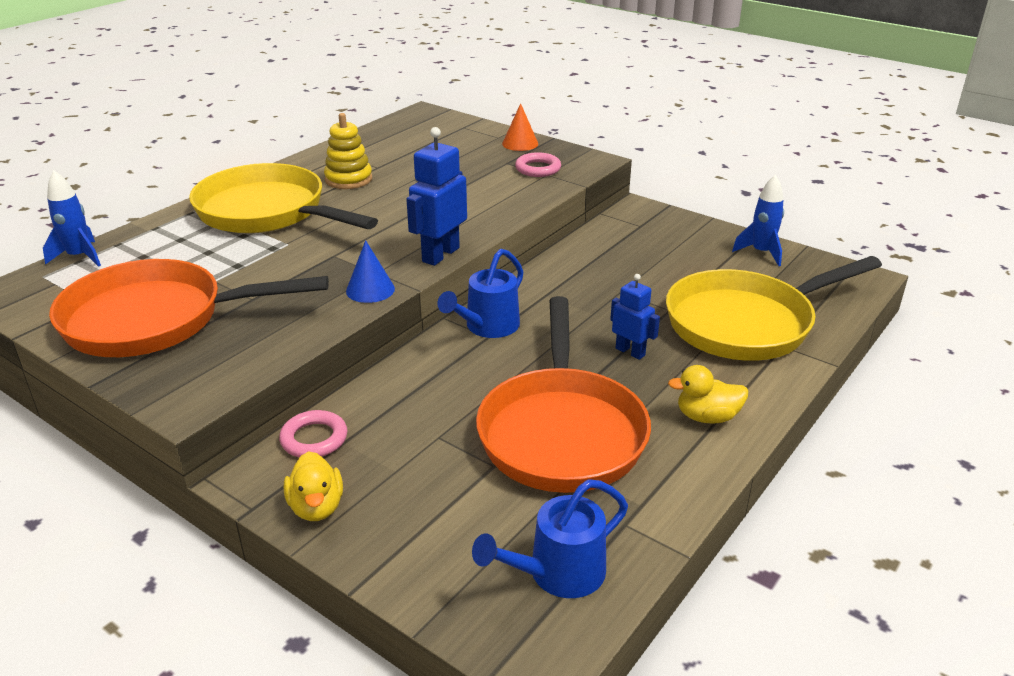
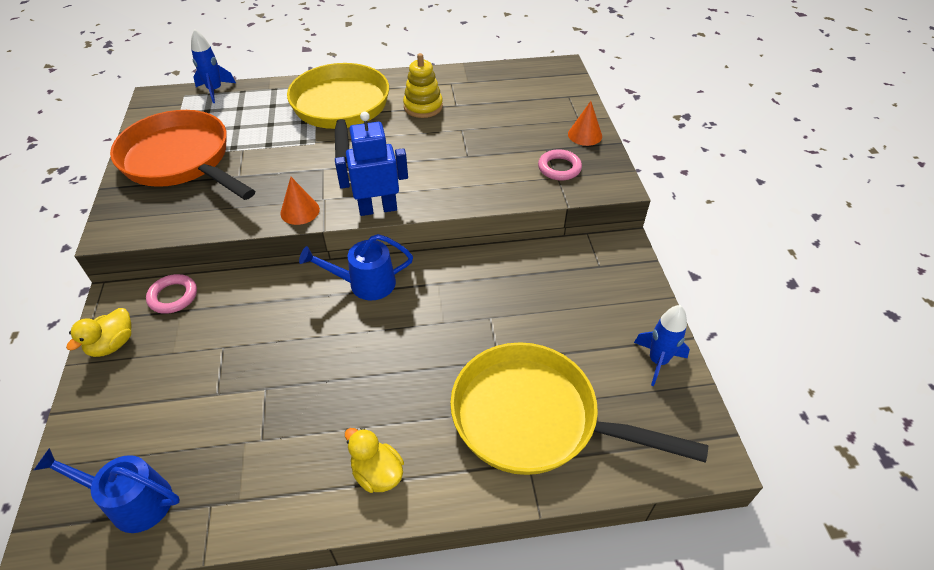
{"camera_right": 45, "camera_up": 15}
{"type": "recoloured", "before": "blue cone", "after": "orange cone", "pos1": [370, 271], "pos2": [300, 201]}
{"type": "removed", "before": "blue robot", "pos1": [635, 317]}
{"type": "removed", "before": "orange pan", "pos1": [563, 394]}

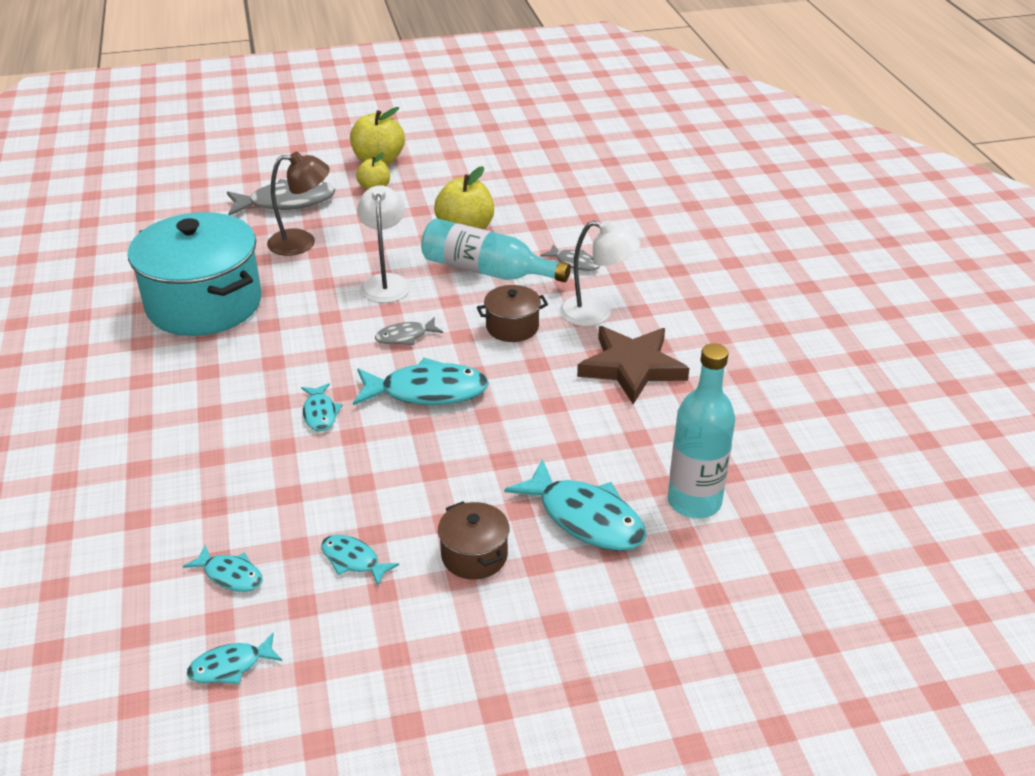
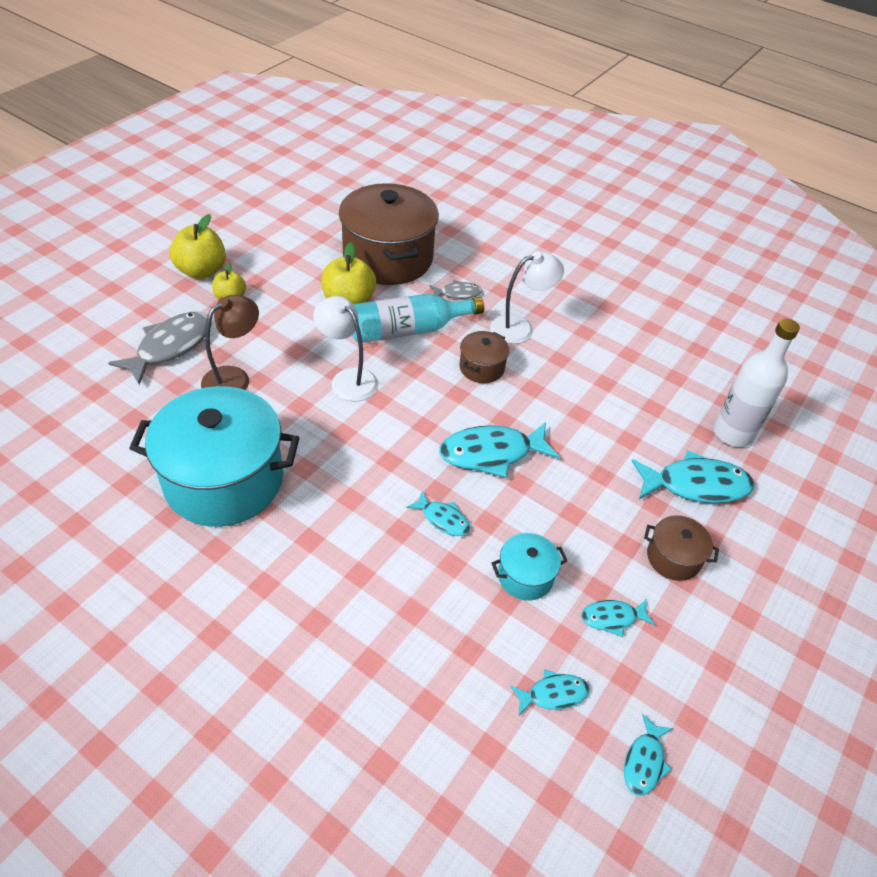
{"camera_right": -45, "camera_up": 10}
{"type": "removed", "before": "grey fish", "pos1": [409, 331]}
{"type": "removed", "before": "brown star", "pos1": [633, 365]}
{"type": "recoloured", "before": "turquoise bottle", "after": "white bottle", "pos1": [701, 430], "pos2": [757, 383]}
{"type": "turned", "before": "turquoise fish", "pos1": [421, 381], "pos2": [499, 450], "turn": -150}
{"type": "added", "after": "brown pot", "pos2": [389, 234]}
{"type": "added", "after": "turquoise pot", "pos2": [529, 567]}

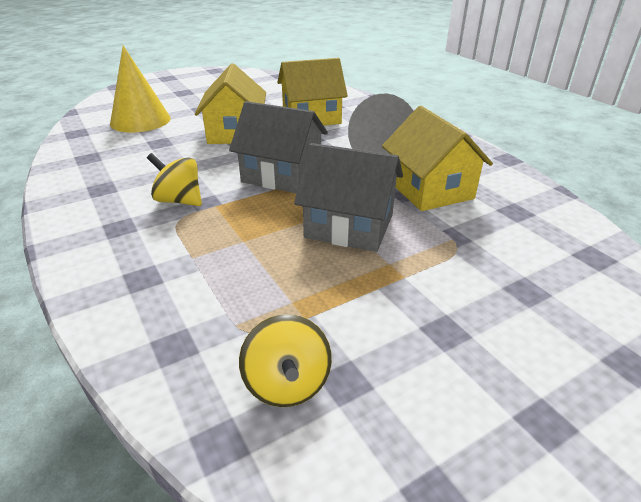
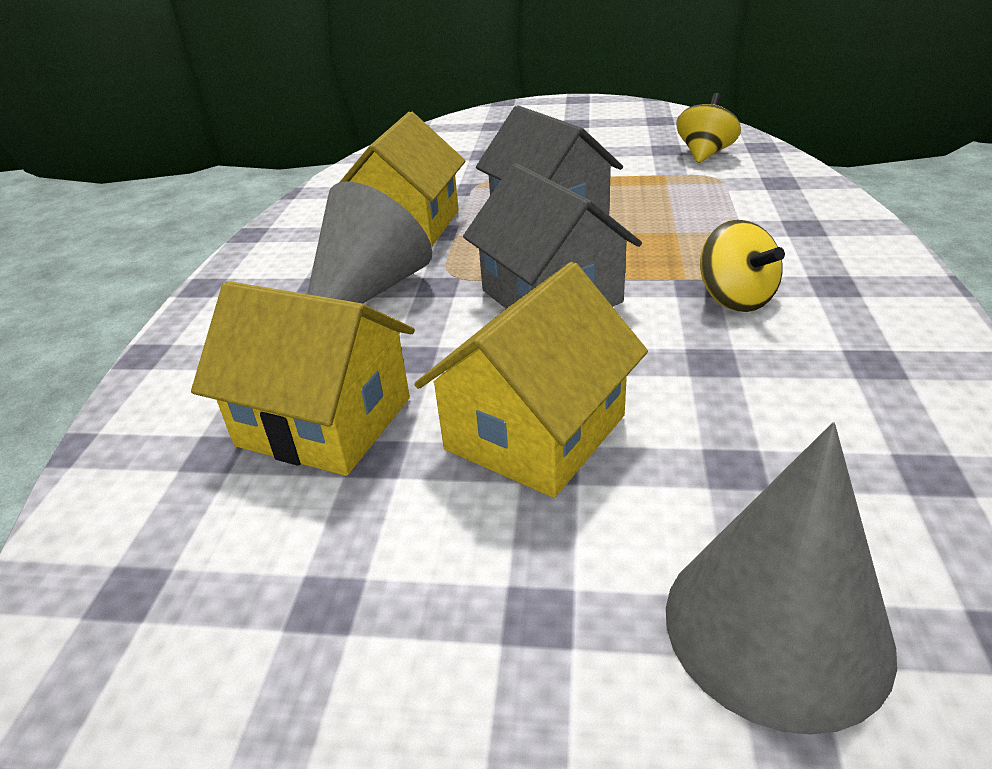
{"camera_right": -140, "camera_up": 0}
{"type": "recoloured", "before": "yellow cone", "after": "grey cone", "pos1": [140, 89], "pos2": [781, 578]}

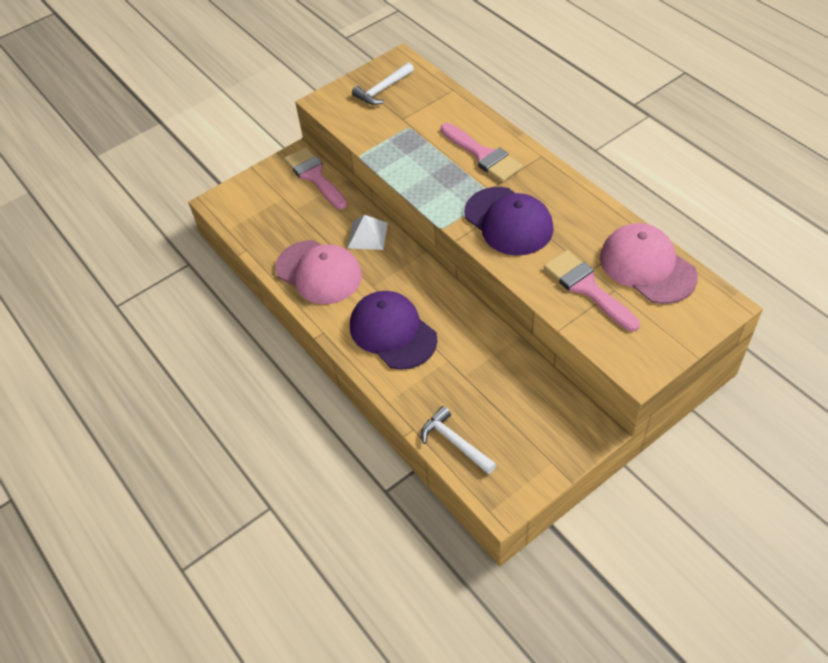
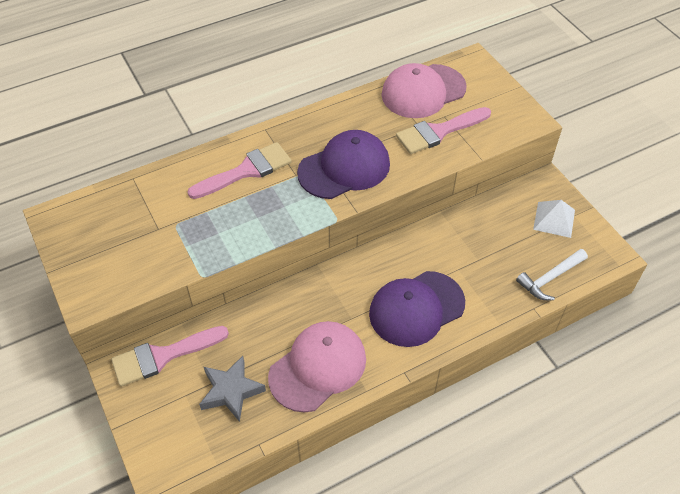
{"camera_right": -85, "camera_up": 0}
{"type": "removed", "before": "white hammer", "pos1": [383, 83]}
{"type": "moved", "before": "white pyramid", "pos1": [367, 232], "pos2": [554, 219]}
{"type": "added", "after": "grey star", "pos2": [232, 389]}

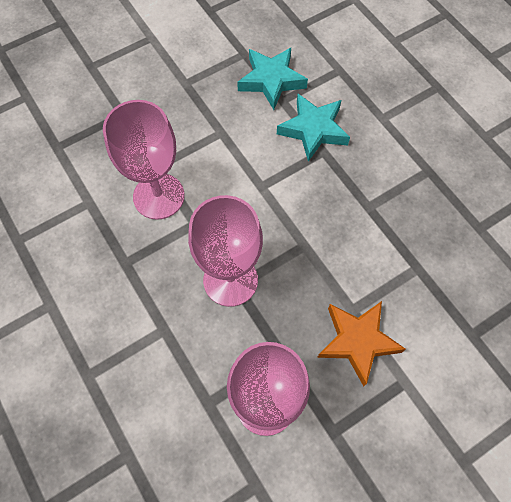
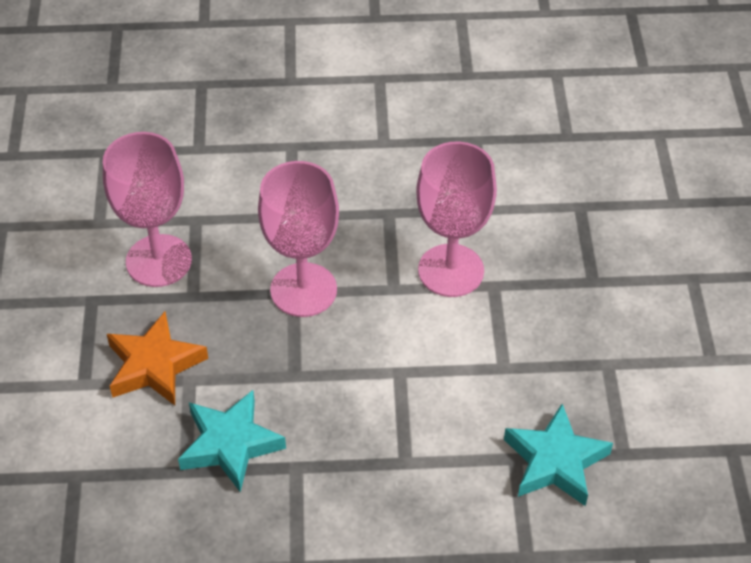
{"camera_right": 120, "camera_up": -15}
{"type": "moved", "before": "turquoise star", "pos1": [313, 128], "pos2": [232, 441]}

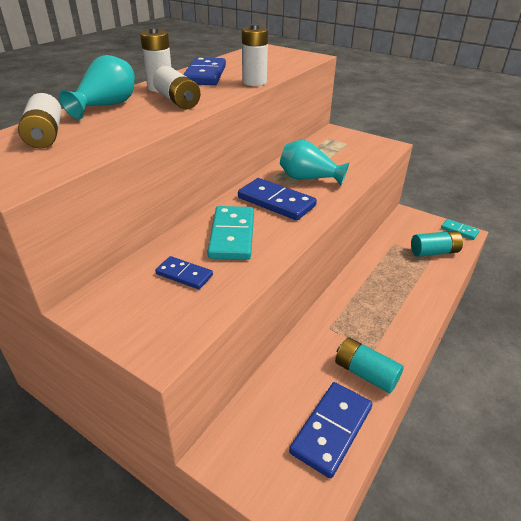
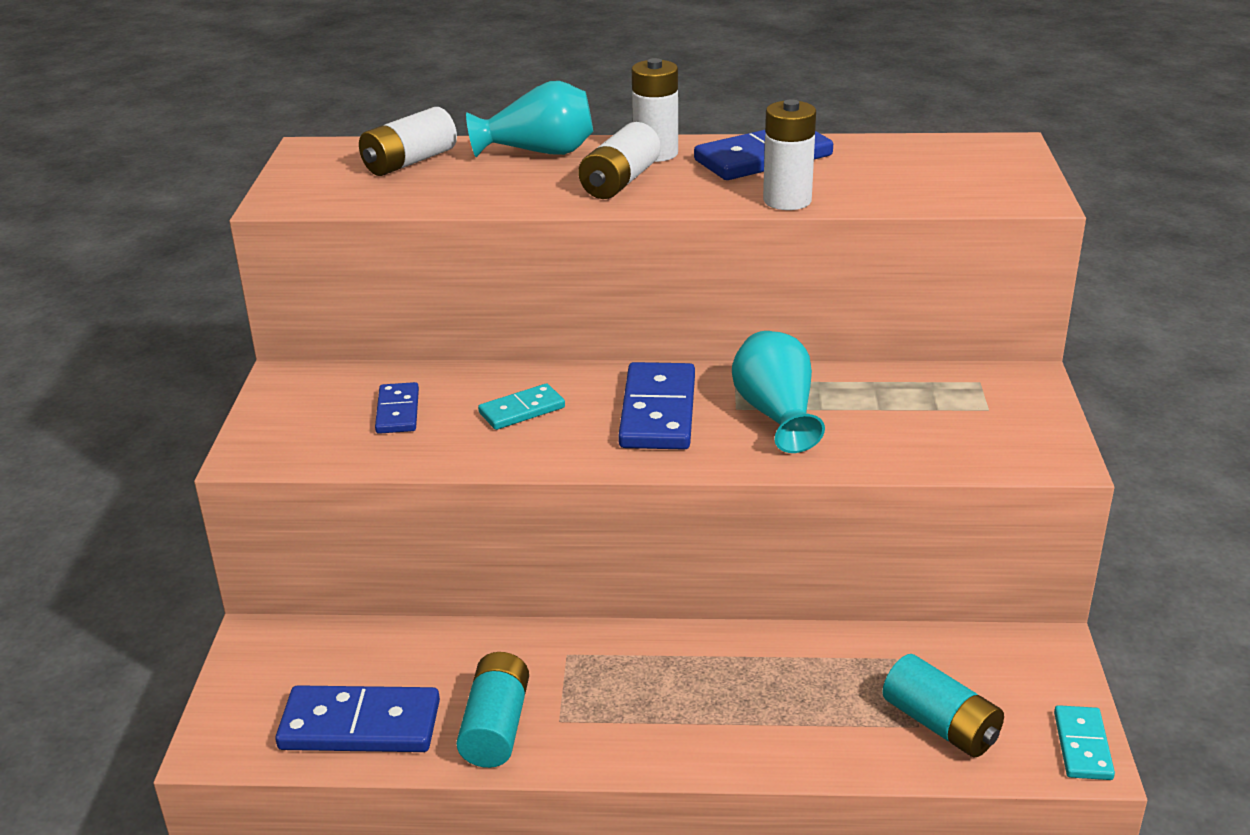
{"camera_right": 60, "camera_up": -5}
{"type": "resized", "before": "turquoise domino", "pos1": [230, 233], "pos2": [521, 406], "scale": 0.58}

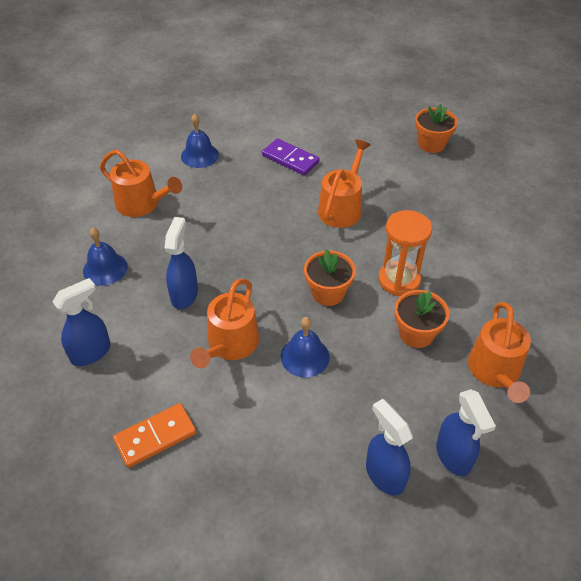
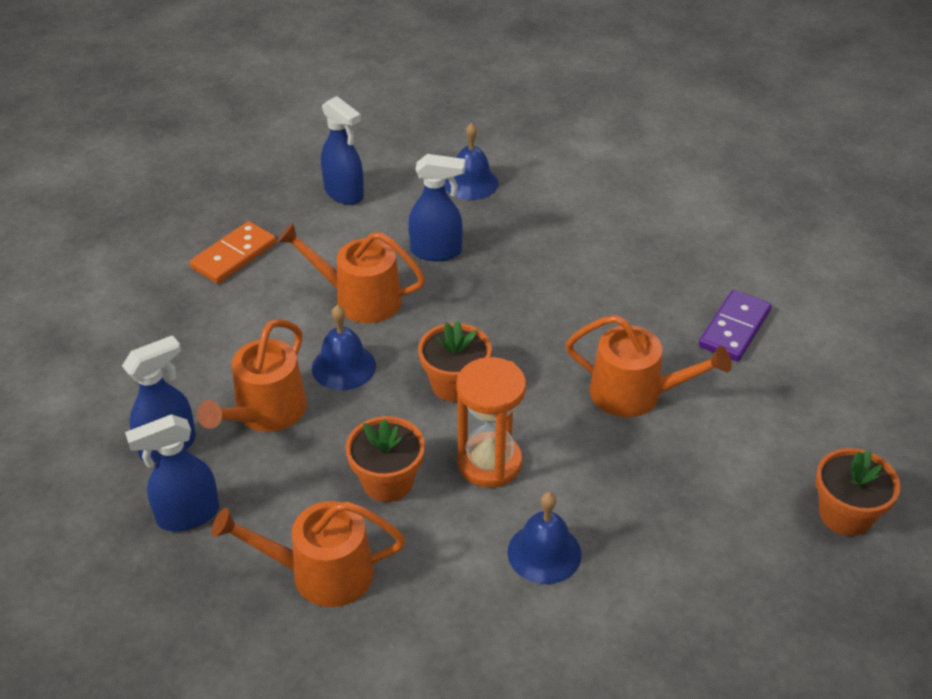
{"camera_right": 85, "camera_up": -5}
{"type": "moved", "before": "blue bell", "pos1": [200, 141], "pos2": [544, 538]}
{"type": "moved", "before": "orange watering can", "pos1": [141, 183], "pos2": [252, 375]}
{"type": "turned", "before": "orange domino", "pos1": [154, 435], "pos2": [233, 252], "turn": 75}

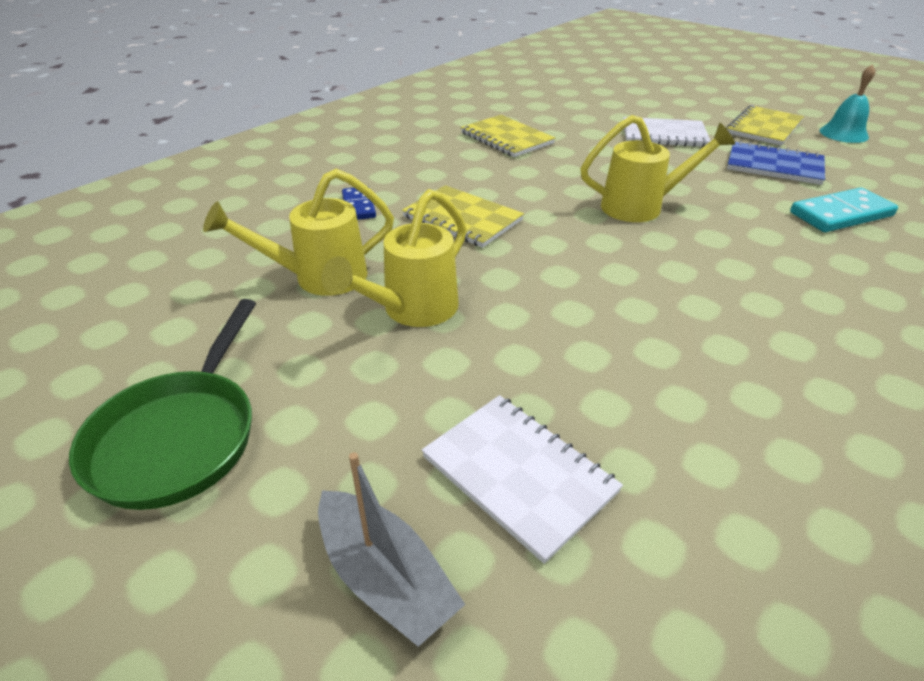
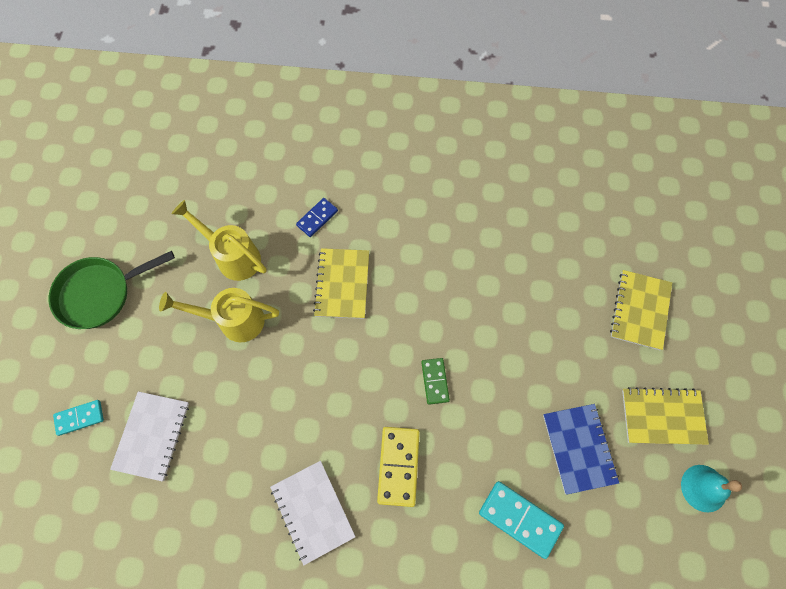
{"camera_right": 55, "camera_up": 30}
{"type": "moved", "before": "yellow notebook", "pos1": [508, 136], "pos2": [641, 310]}
{"type": "replaced", "before": "yellow watering can", "after": "green domino", "pos1": [657, 168], "pos2": [435, 381]}
{"type": "moved", "before": "white notebook", "pos1": [667, 132], "pos2": [312, 513]}
{"type": "replaced", "before": "grey boat", "after": "turquoise domino", "pos1": [391, 549], "pos2": [78, 418]}
{"type": "added", "after": "yellow domino", "pos2": [398, 467]}

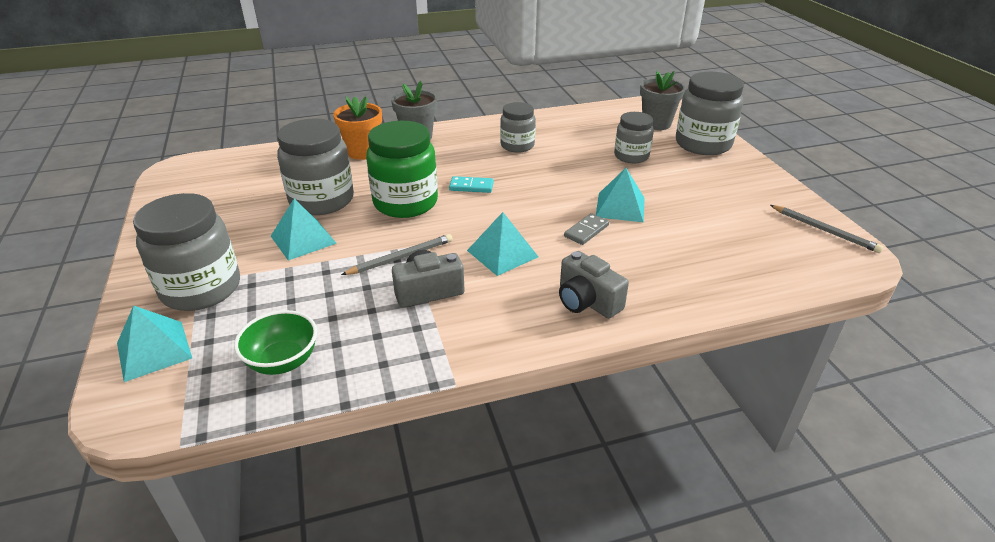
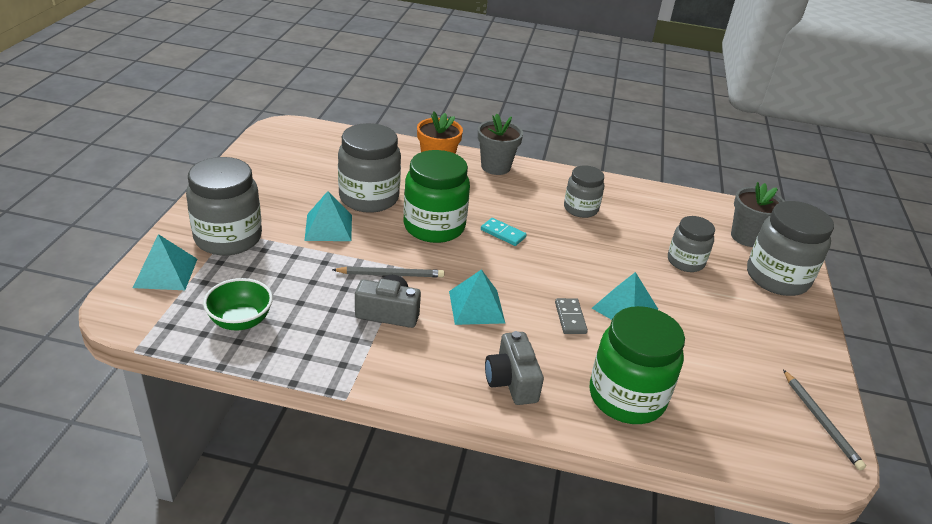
{"camera_right": 25, "camera_up": 0}
{"type": "turned", "before": "grey domino", "pos1": [586, 229], "pos2": [571, 316], "turn": -75}
{"type": "added", "after": "green jar", "pos2": [637, 365]}

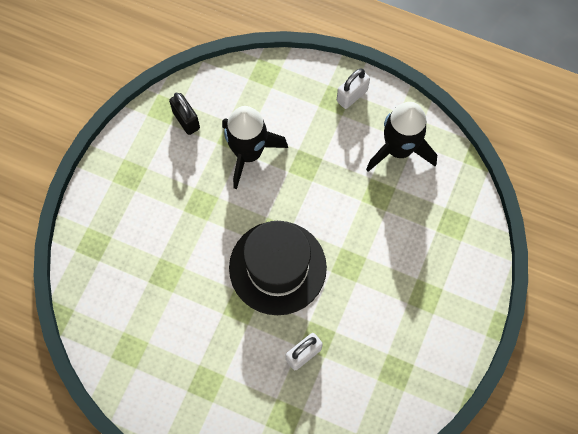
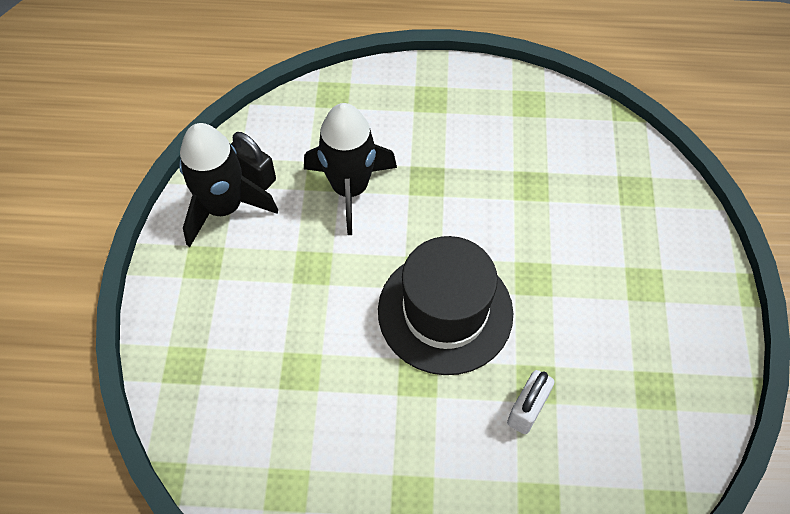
{"camera_right": -20, "camera_up": -10}
{"type": "removed", "before": "white padlock", "pos1": [353, 89]}
{"type": "moved", "before": "black rocket", "pos1": [401, 137], "pos2": [228, 185]}

